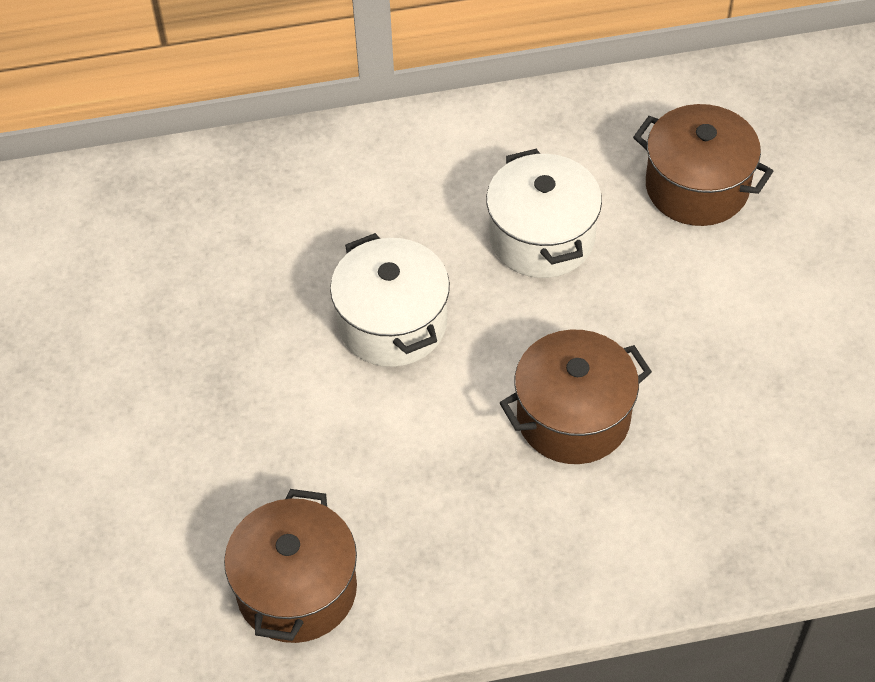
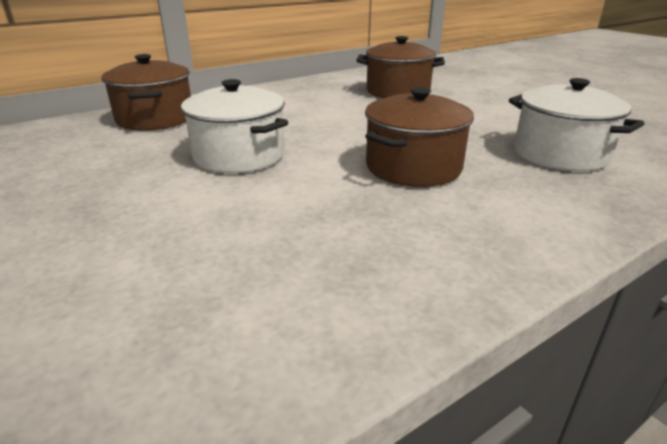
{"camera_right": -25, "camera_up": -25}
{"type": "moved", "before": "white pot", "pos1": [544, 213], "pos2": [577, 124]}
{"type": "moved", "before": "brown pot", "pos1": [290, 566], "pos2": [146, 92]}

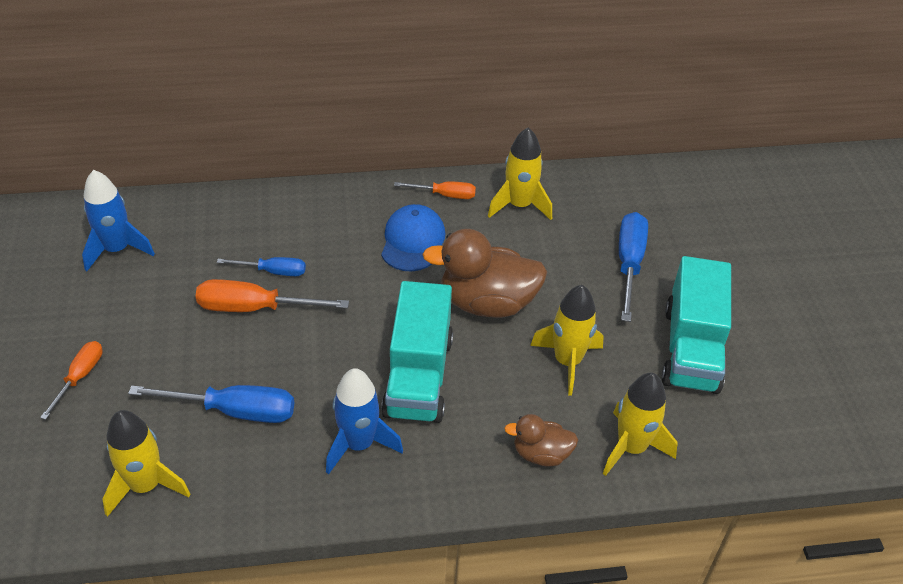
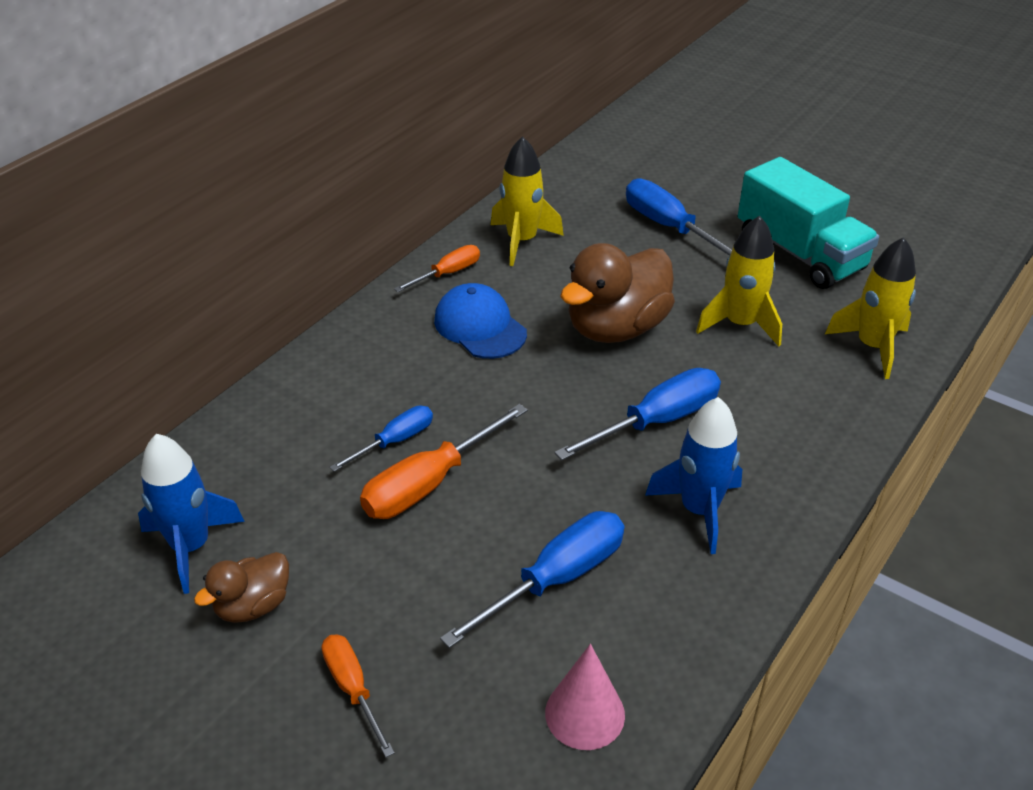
{"camera_right": -45, "camera_up": -5}
{"type": "replaced", "before": "turquoise truck", "after": "blue screwdriver", "pos1": [417, 352], "pos2": [637, 414]}
{"type": "replaced", "before": "yellow rocket", "after": "pink cone", "pos1": [146, 463], "pos2": [585, 697]}
{"type": "moved", "before": "brown duck", "pos1": [541, 440], "pos2": [241, 587]}

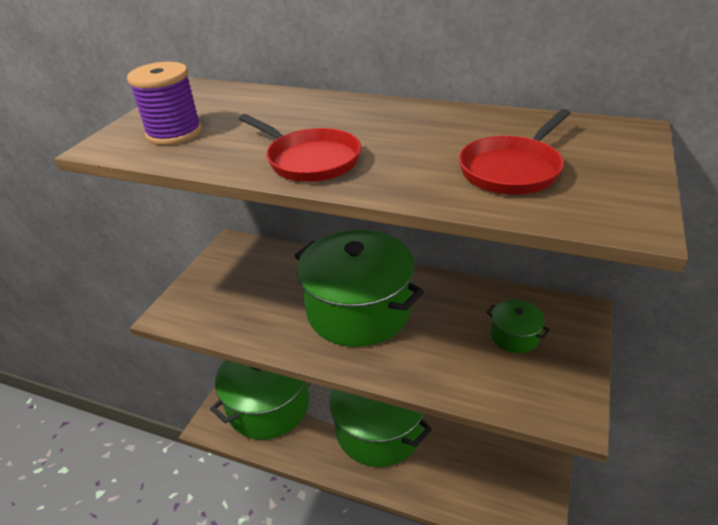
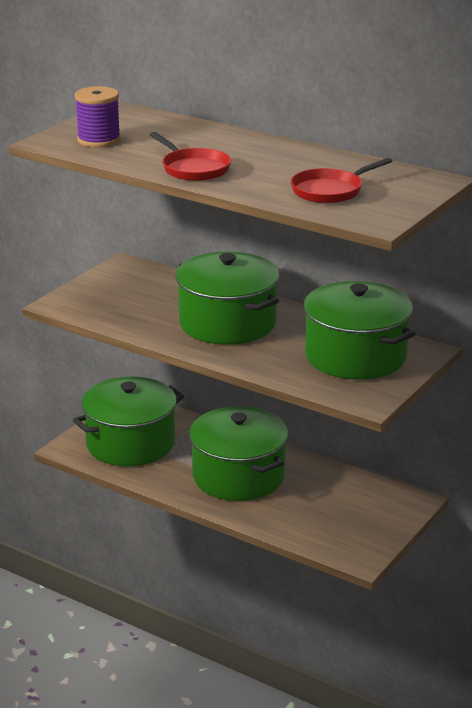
{"camera_right": 10, "camera_up": -10}
{"type": "resized", "before": "green pot", "pos1": [518, 326], "pos2": [359, 330], "scale": 2.38}

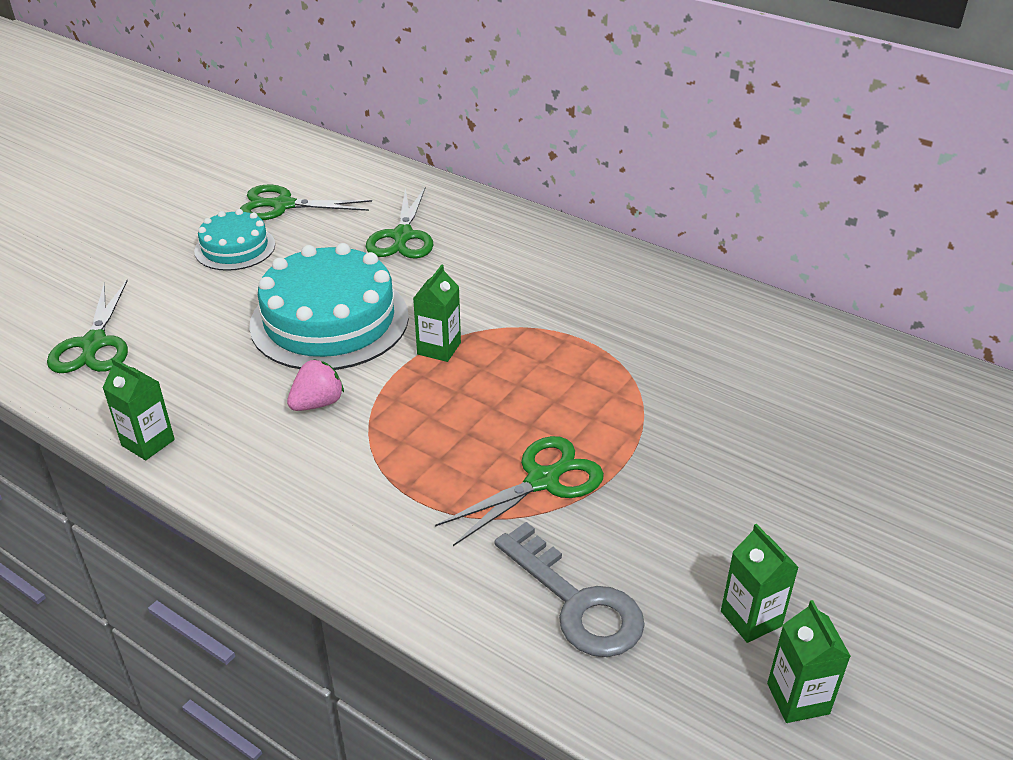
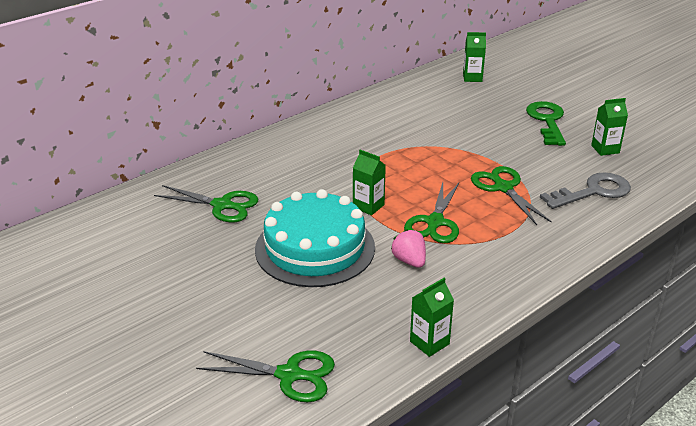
{"camera_right": -75, "camera_up": -5}
{"type": "moved", "before": "green scissors", "pos1": [306, 202], "pos2": [431, 212]}
{"type": "removed", "before": "turquoise cake", "pos1": [234, 240]}
{"type": "moved", "before": "green carton", "pos1": [809, 661], "pos2": [474, 57]}
{"type": "added", "after": "green key", "pos2": [546, 123]}

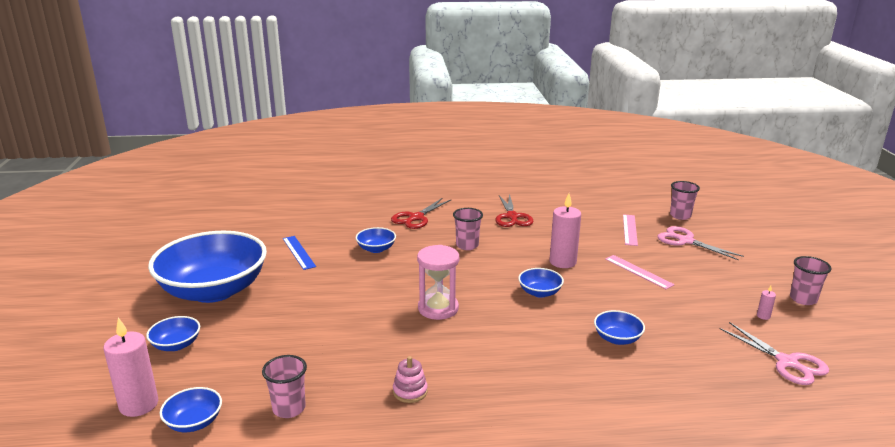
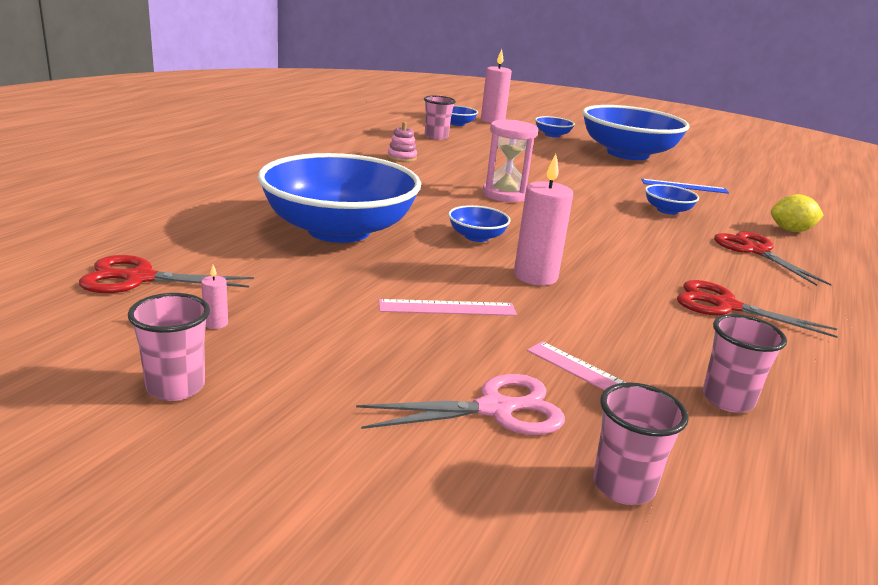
{"camera_right": 120, "camera_up": 0}
{"type": "moved", "before": "pink cup", "pos1": [468, 229], "pos2": [745, 363]}
{"type": "resized", "before": "blue bowl", "pos1": [619, 327], "pos2": [339, 198], "scale": 2.47}
{"type": "recoloured", "before": "pink scissors", "after": "red scissors", "pos1": [774, 353], "pos2": [166, 274]}
{"type": "added", "after": "yellow lemon", "pos2": [797, 213]}

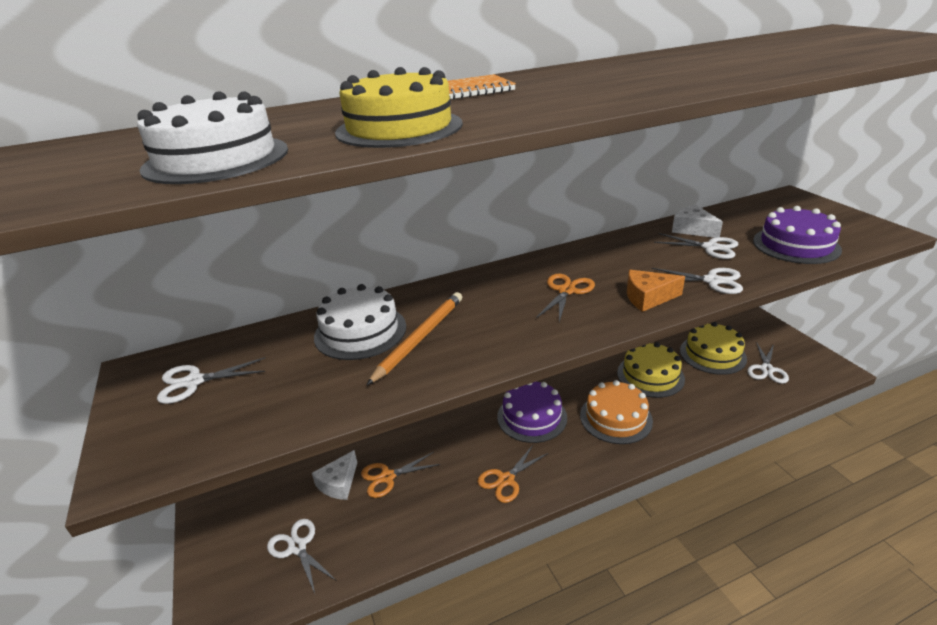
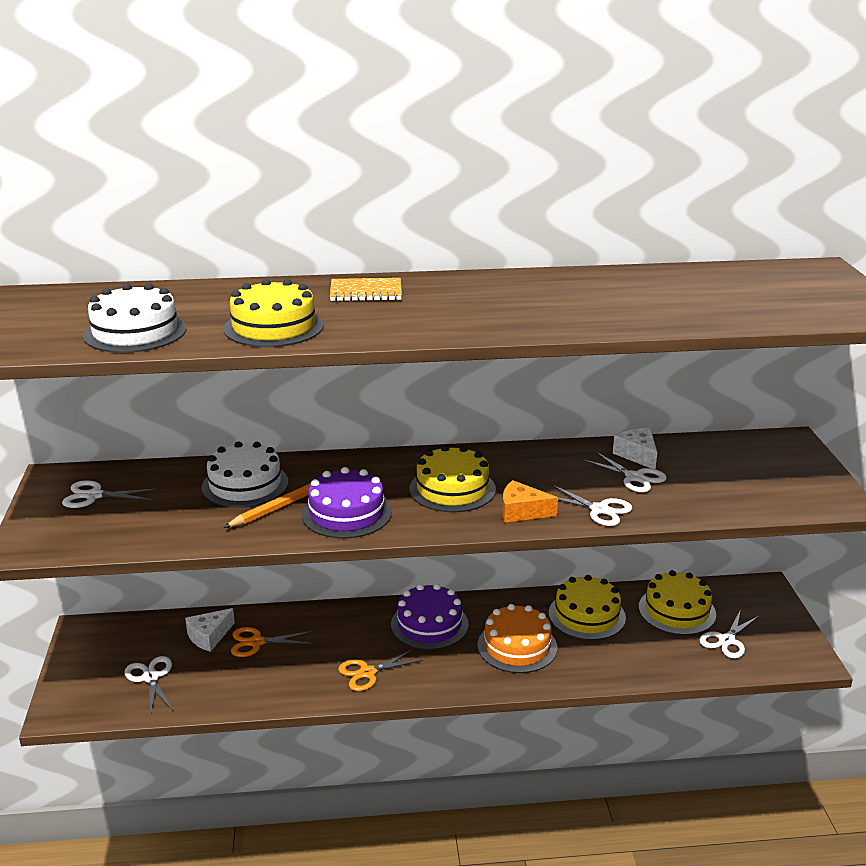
{"camera_right": 15, "camera_up": -5}
{"type": "moved", "before": "purple cake", "pos1": [797, 235], "pos2": [347, 503]}
{"type": "replaced", "before": "orange scissors", "after": "yellow cake", "pos1": [565, 298], "pos2": [453, 478]}

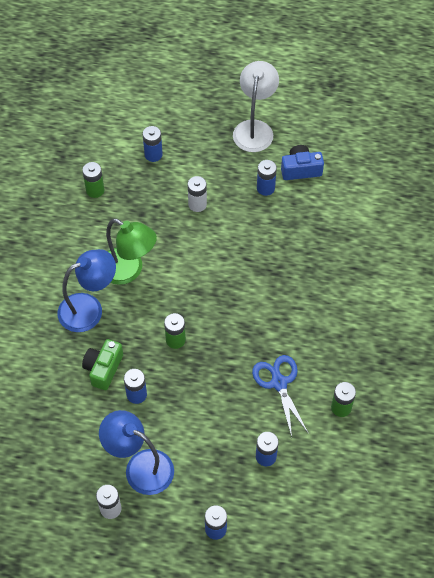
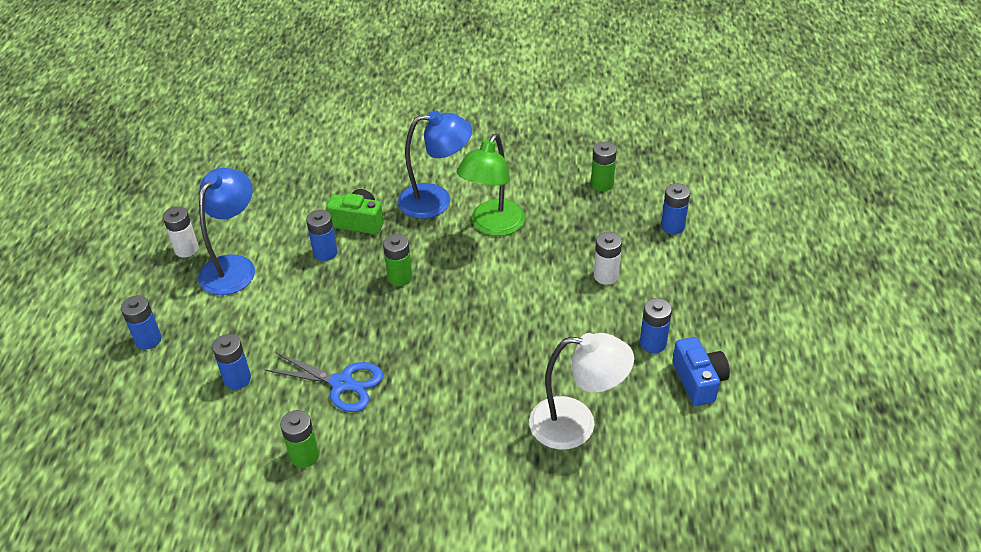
{"camera_right": 85, "camera_up": -15}
{"type": "moved", "before": "white lamp", "pos1": [256, 106], "pos2": [581, 391]}
{"type": "turned", "before": "blue lamp", "pos1": [86, 290], "pos2": [435, 164], "turn": -60}
{"type": "turned", "before": "blue scissors", "pos1": [280, 396], "pos2": [324, 382], "turn": 45}

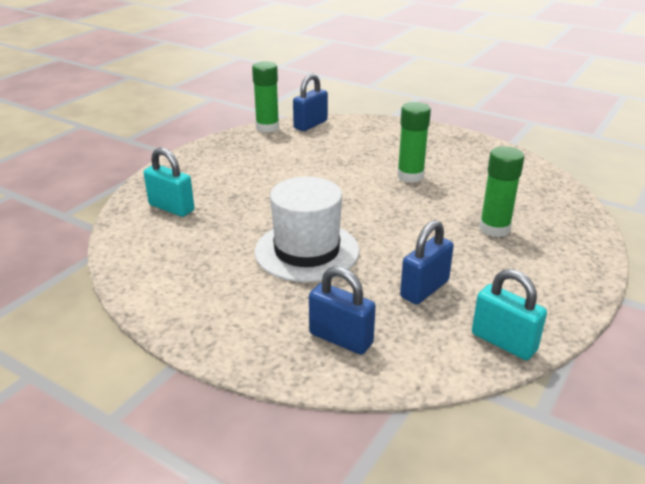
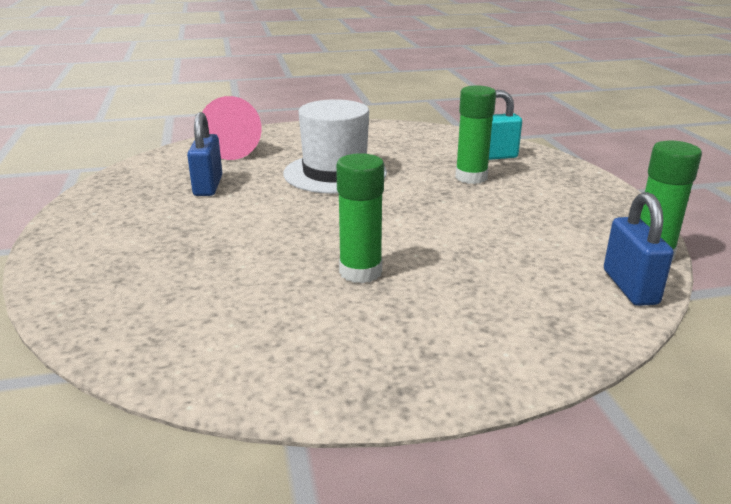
{"camera_right": 135, "camera_up": -5}
{"type": "moved", "before": "green glue stick", "pos1": [501, 191], "pos2": [475, 134]}
{"type": "replaced", "before": "blue padlock", "after": "pink cone", "pos1": [342, 310], "pos2": [232, 128]}
{"type": "removed", "before": "turquoise padlock", "pos1": [509, 314]}

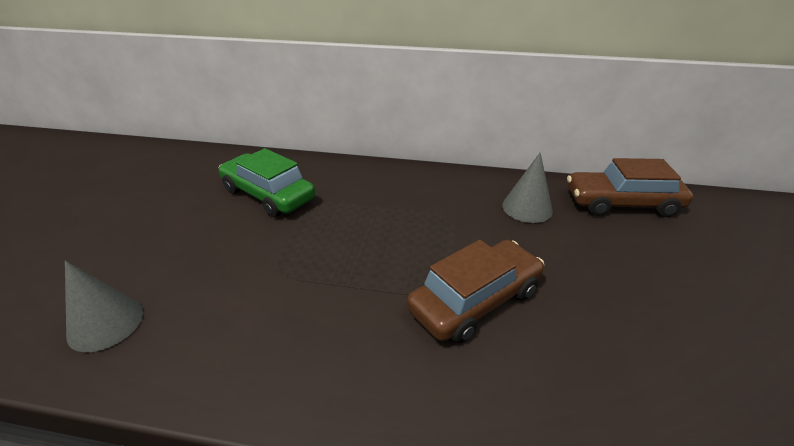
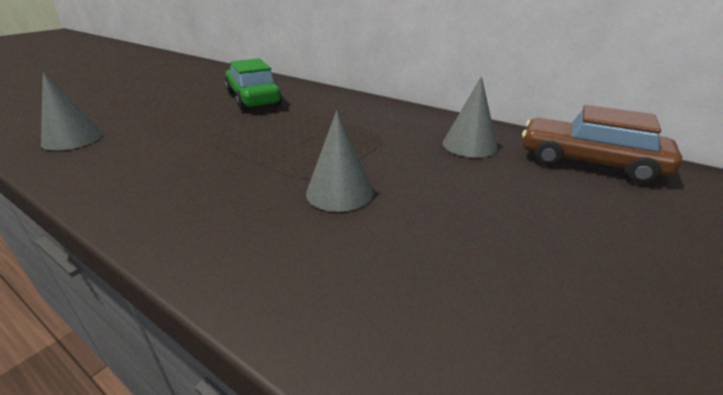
{"camera_right": 25, "camera_up": -5}
{"type": "replaced", "before": "brown car", "after": "grey cone", "pos1": [475, 291], "pos2": [339, 161]}

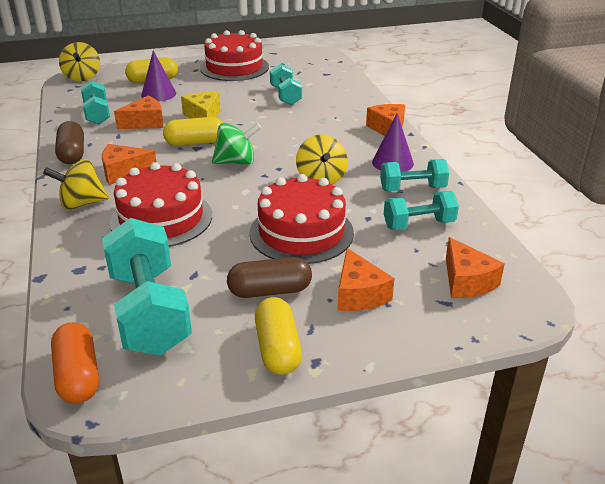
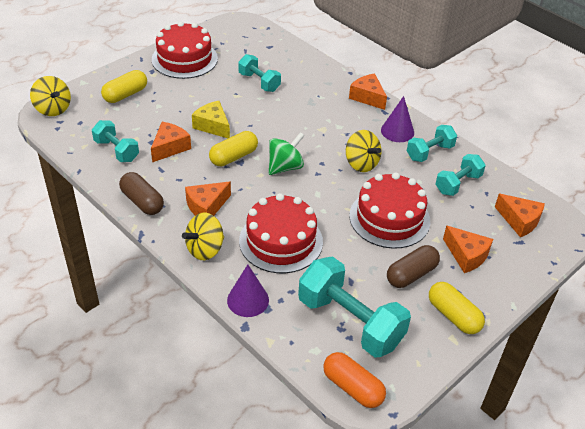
{"camera_right": -30, "camera_up": 10}
{"type": "moved", "before": "purple cone", "pos1": [158, 76], "pos2": [248, 290]}

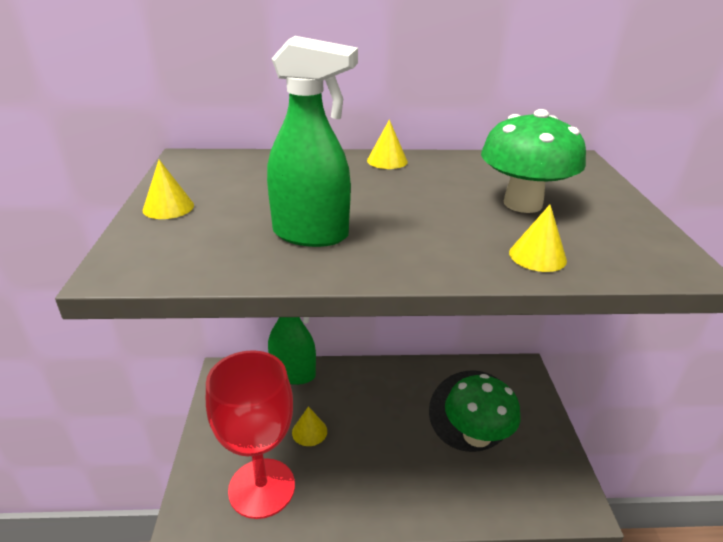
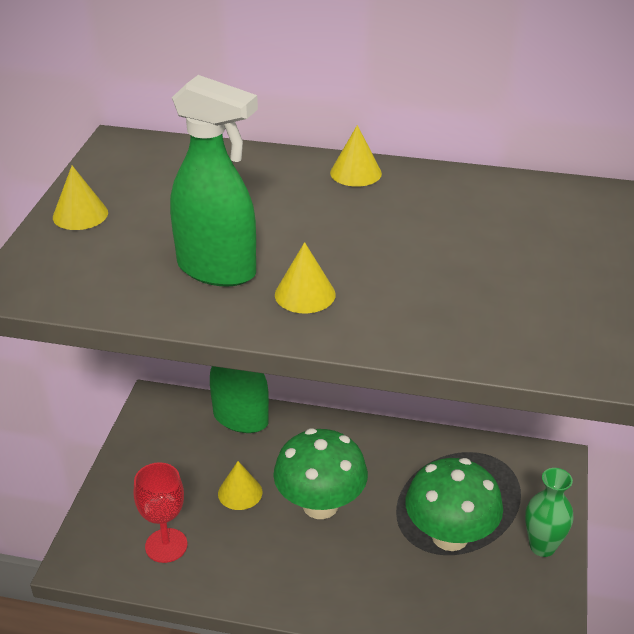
{"camera_right": 15, "camera_up": 5}
{"type": "moved", "before": "green mushroom", "pos1": [533, 161], "pos2": [320, 473]}
{"type": "moved", "before": "yellow cone", "pos1": [538, 238], "pos2": [305, 277]}
{"type": "resized", "before": "red goblet", "pos1": [250, 434], "pos2": [160, 512], "scale": 0.53}
{"type": "added", "after": "green vase", "pos2": [549, 512]}

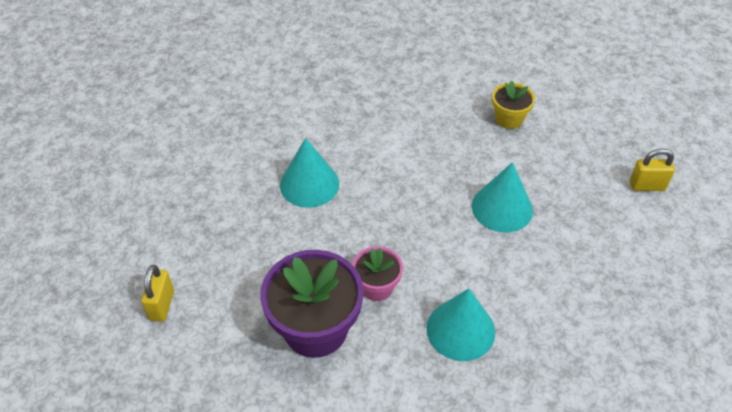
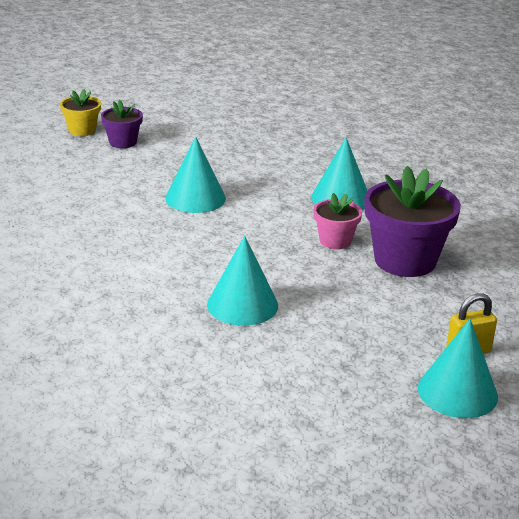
{"camera_right": -115, "camera_up": -20}
{"type": "moved", "before": "yellow flower pot", "pos1": [513, 104], "pos2": [80, 112]}
{"type": "replaced", "before": "yellow padlock", "after": "purple flower pot", "pos1": [652, 169], "pos2": [122, 124]}
{"type": "added", "after": "turquoise cone", "pos2": [458, 368]}

